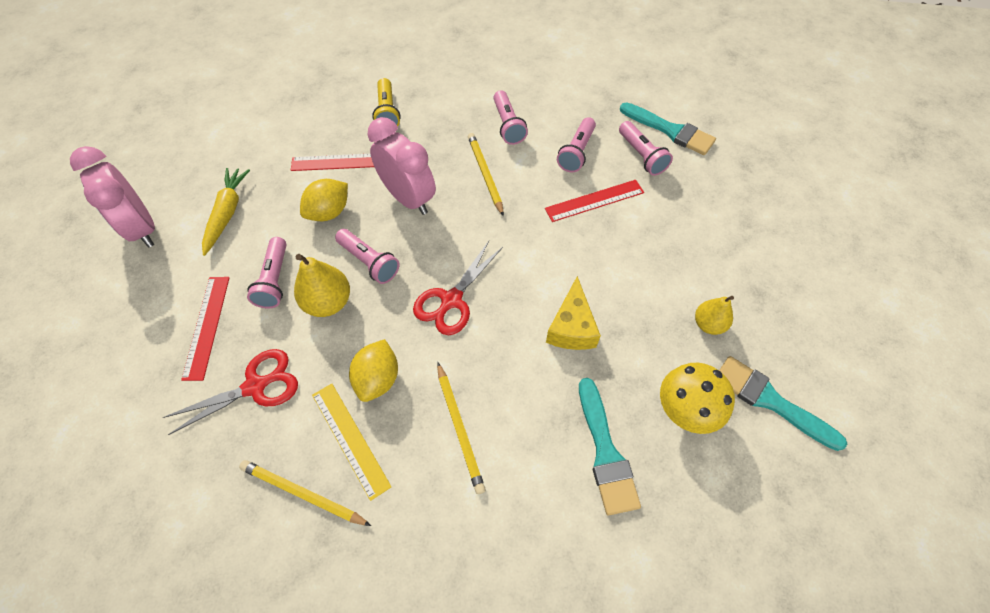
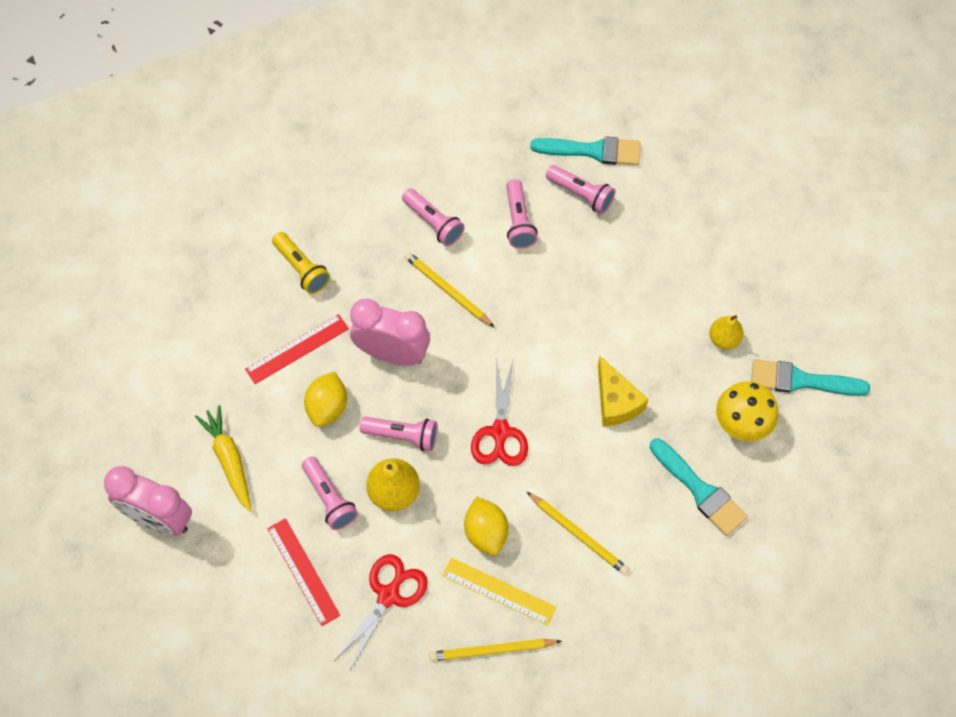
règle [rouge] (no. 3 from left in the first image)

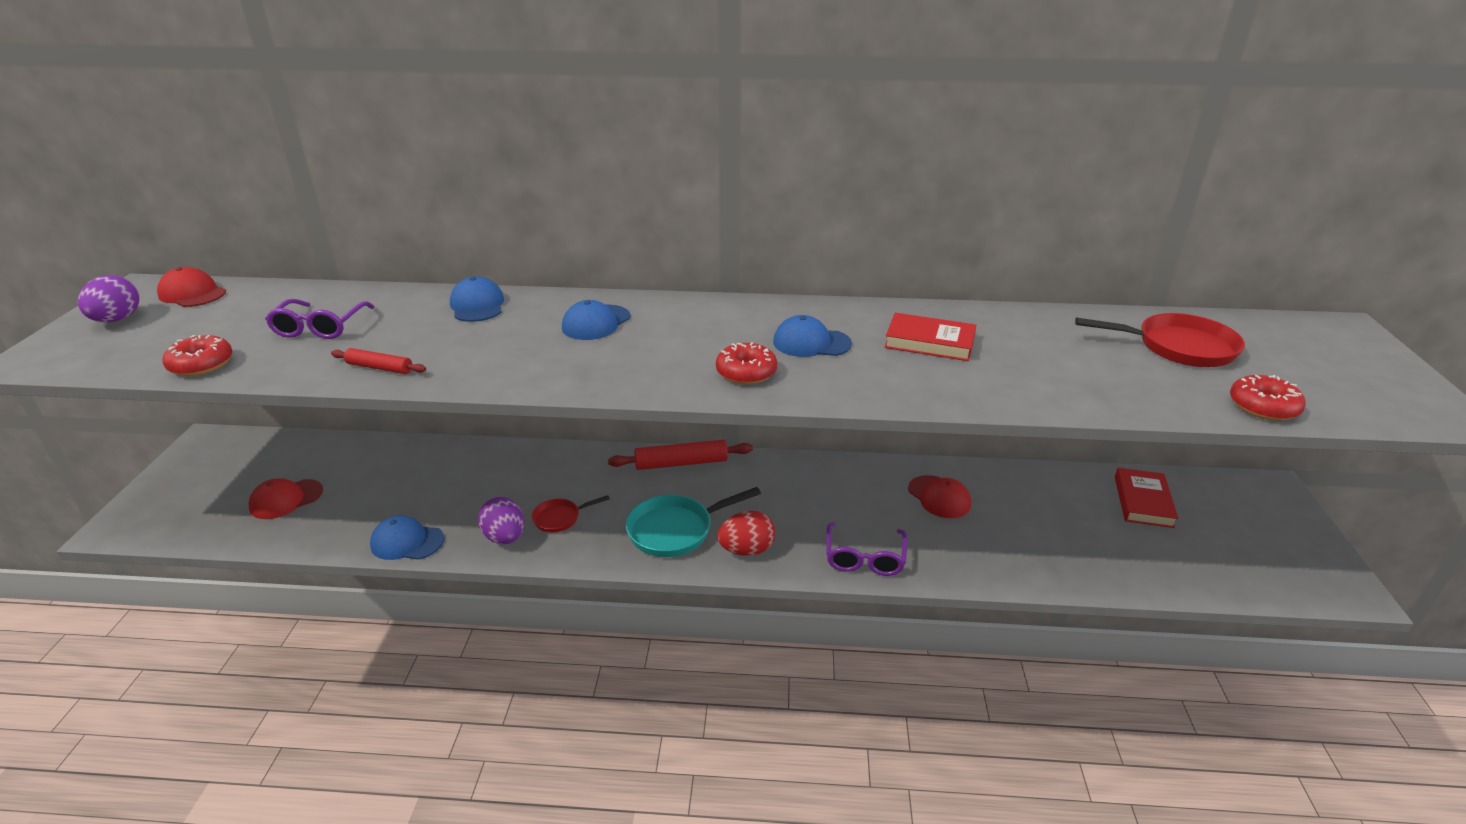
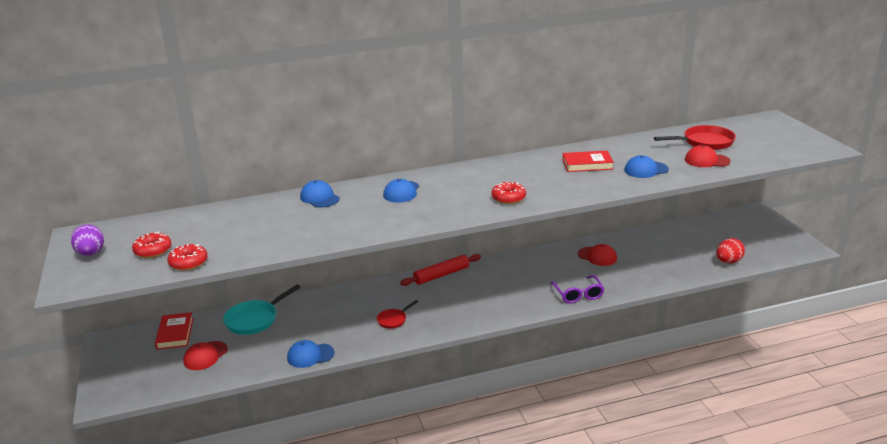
casquette [rouge] (no. 3 from left); lunettes [violet] (no. 1 from left in the first image); rouleau à pâtisserie [rouge] (no. 1 from left in the first image); œuf [violet] (no. 2 from left in the first image); poêle [turquoise]; œuf [rouge]; casquette [bleu] (no. 4 from left); livre [rouge] (no. 1 from left); beignet [rouge] (no. 1 from left)

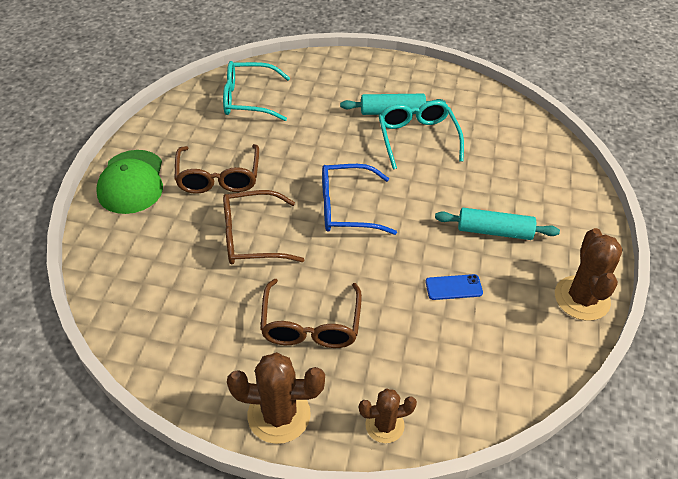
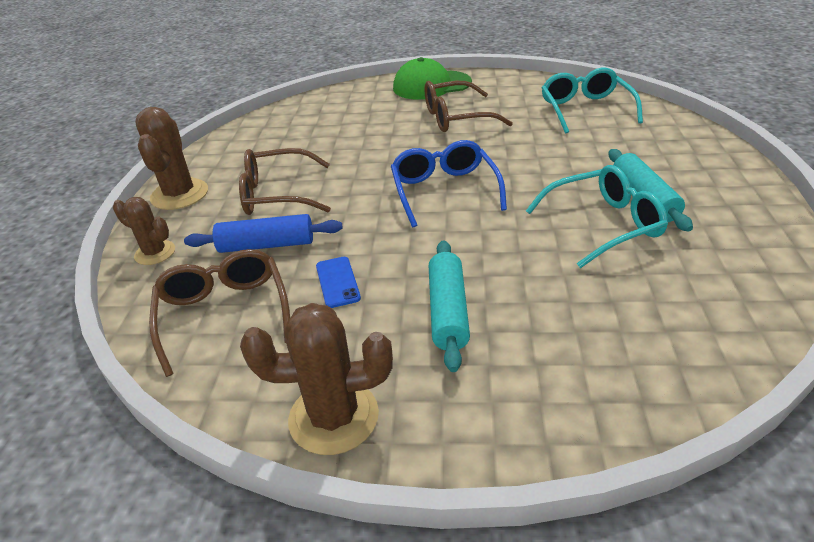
lunettes [marron] (no. 1 from left); cactus [marron] (no. 1 from left); rouleau à pâtisserie [bleu]

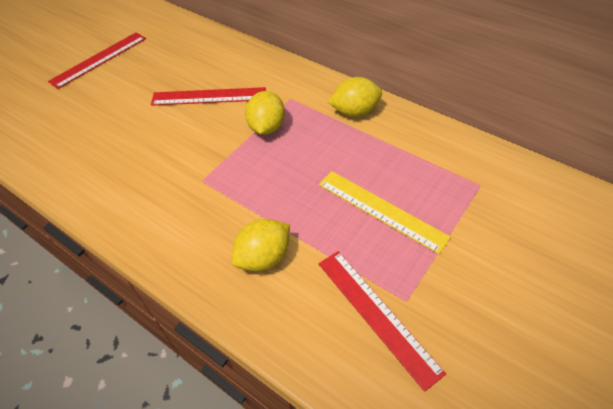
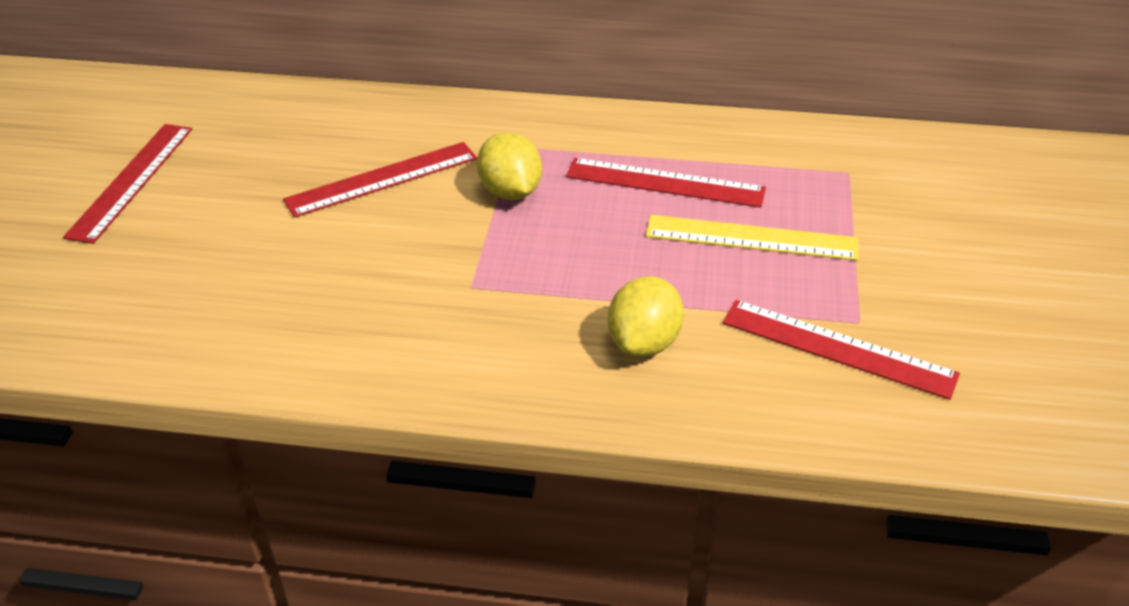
citron [jaune] (no. 3 from left in the first image); règle [rouge] (no. 3 from left)

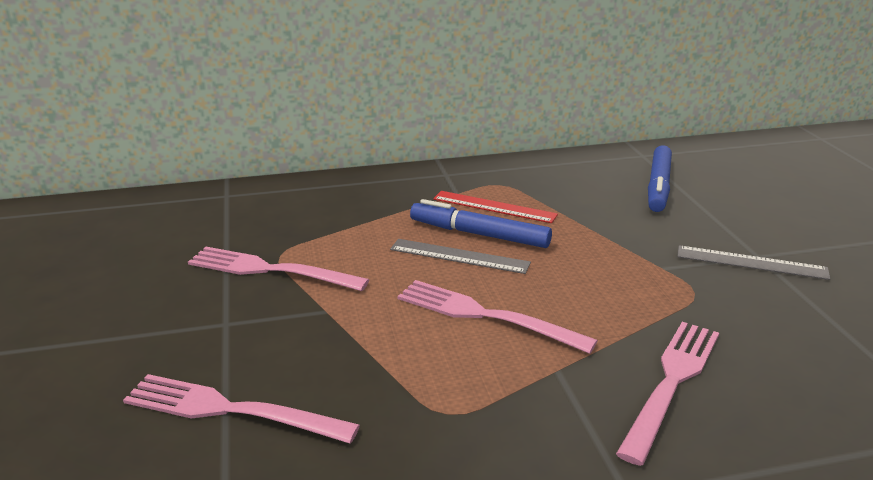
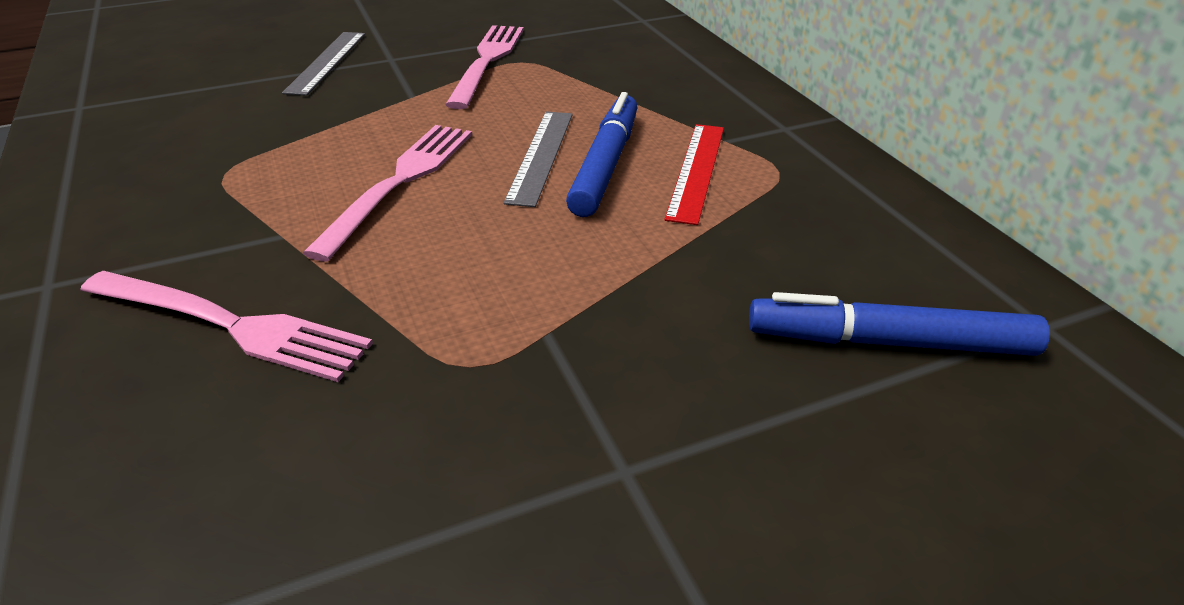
fourchette [rose] (no. 1 from left in the first image); règle [gris] (no. 1 from left)

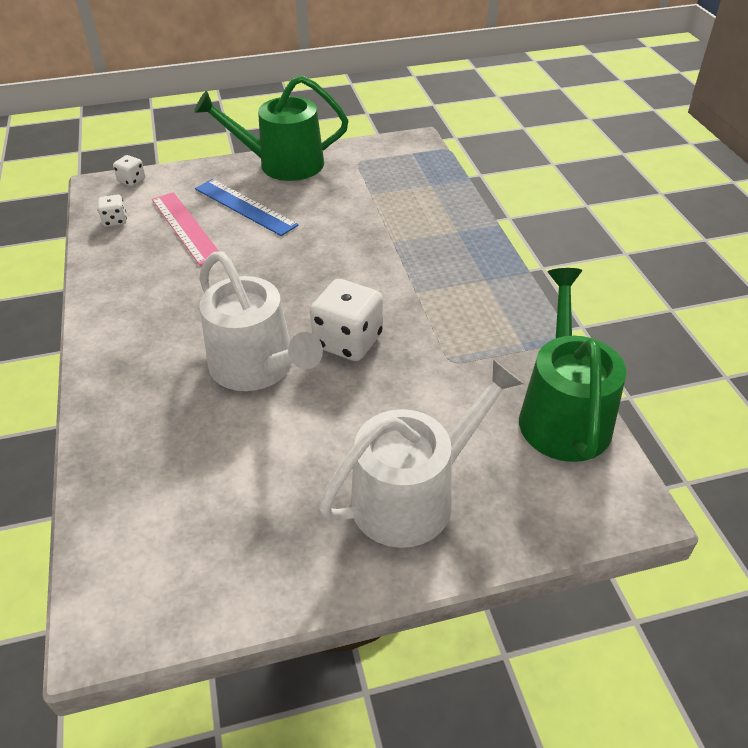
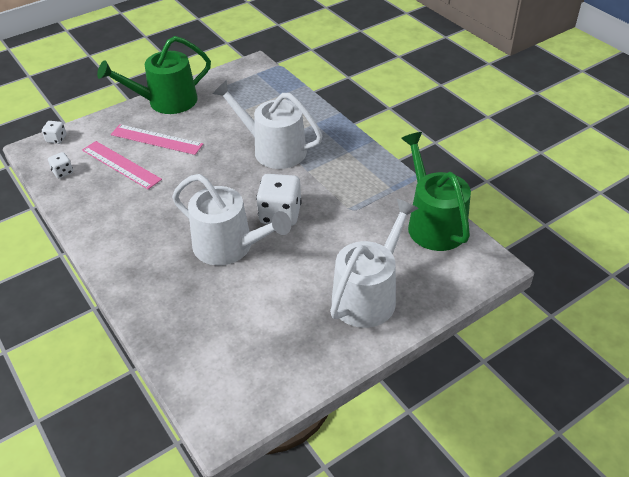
règle [rose] (no. 2 from left); arrosoir [blanc] (no. 2 from left)

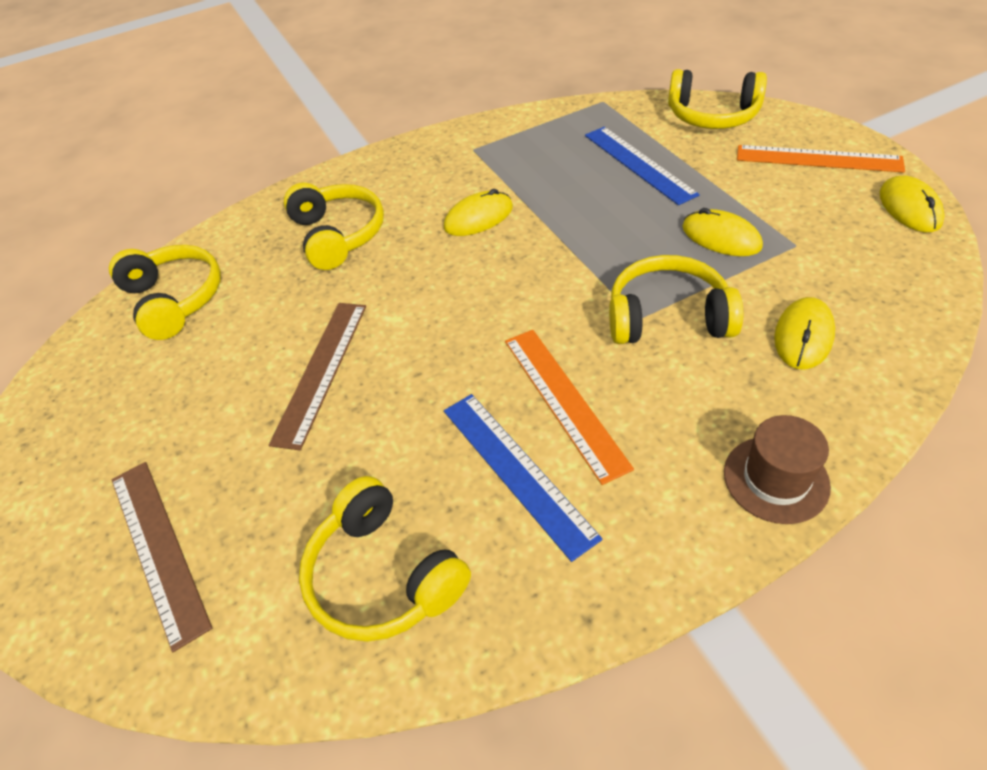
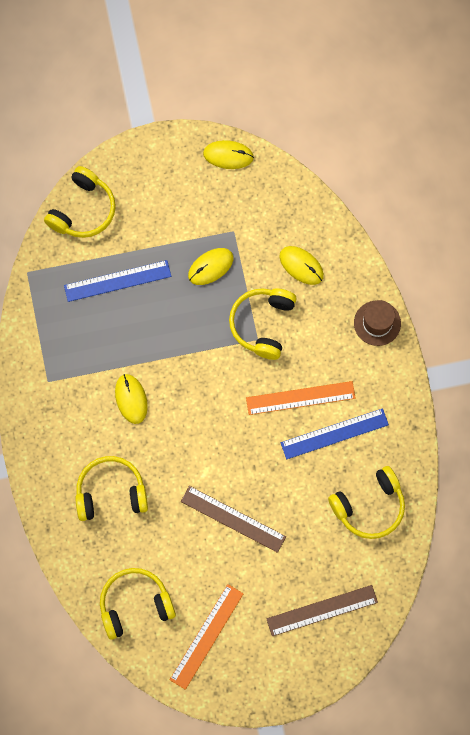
règle [orange] (no. 1 from left)

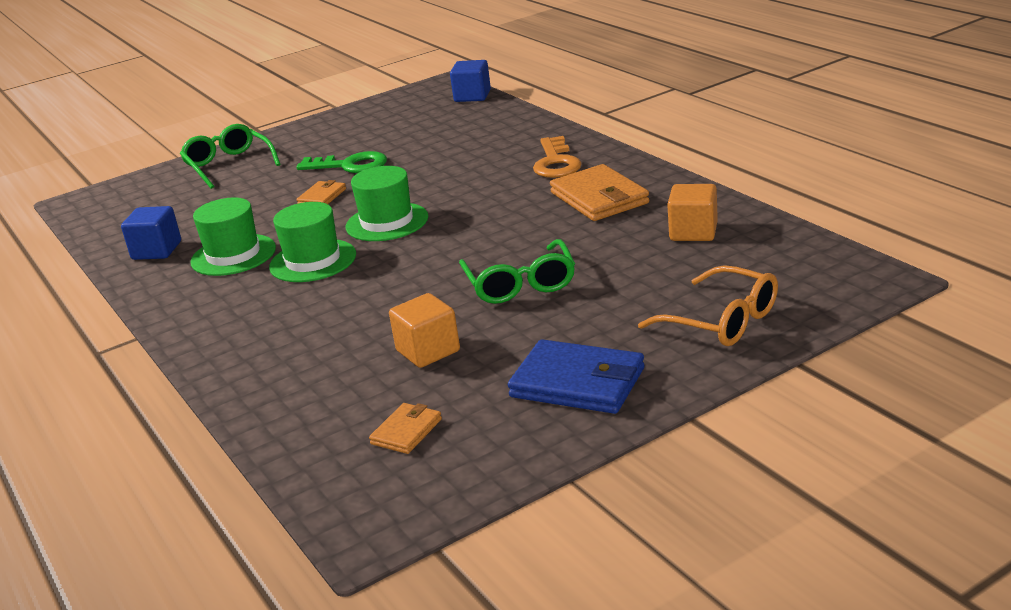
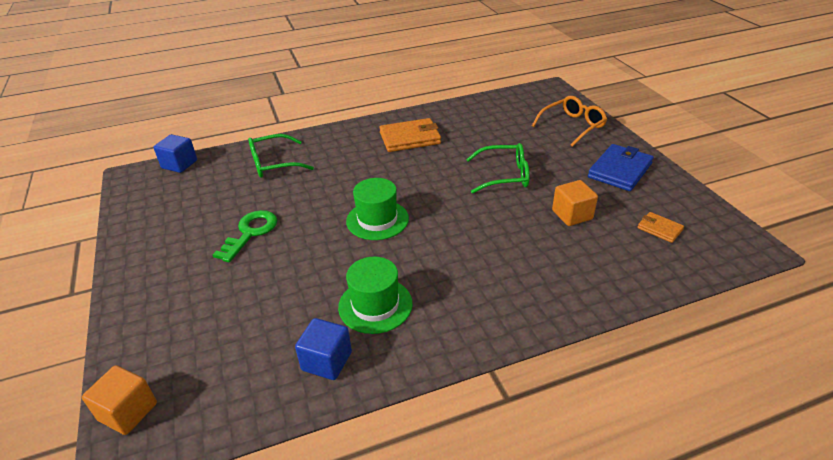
lunettes [vert] (no. 1 from left); chapeau [vert] (no. 2 from left in the first image); portefeuille [orange] (no. 1 from left in the first image); clé [orange]; cube [orange] (no. 1 from left)

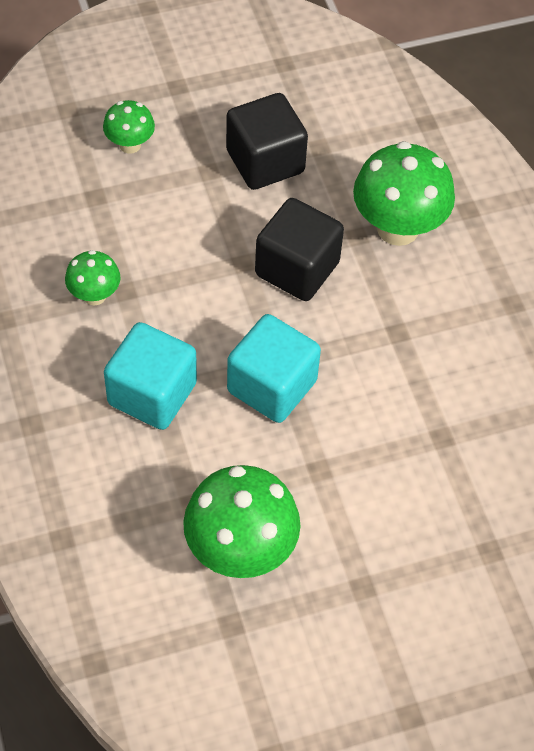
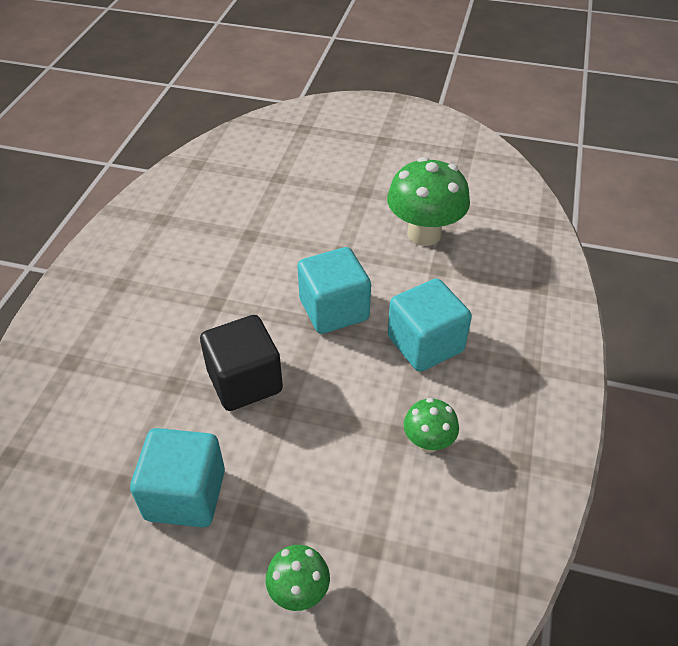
cube [turquoise] (no. 1 from left); champignon [vert] (no. 4 from left in the first image)

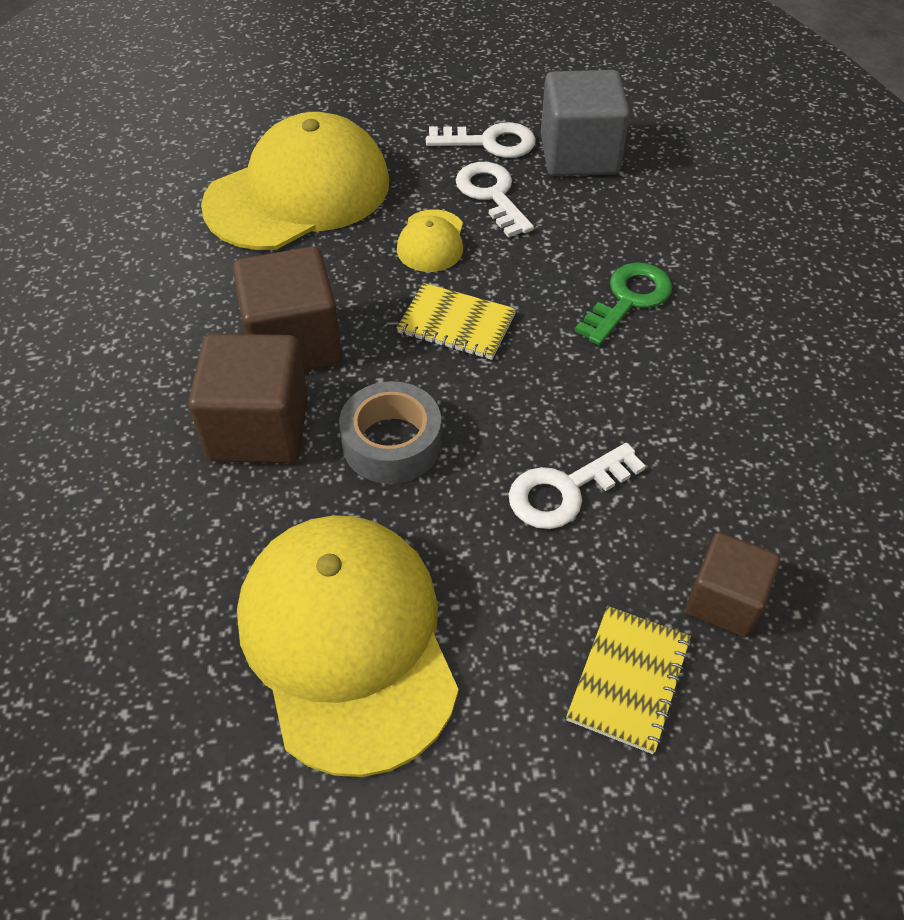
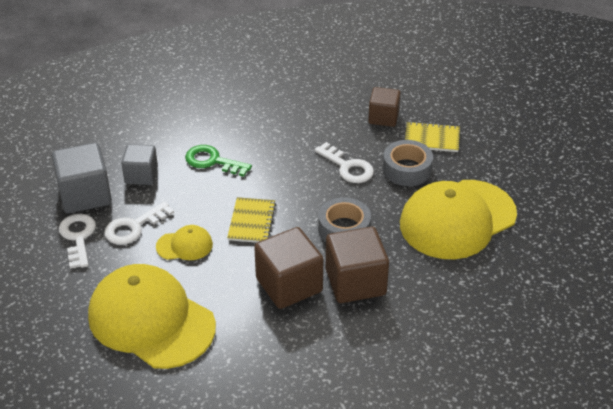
cube [gris] (no. 2 from left); ruban adhésif [gris] (no. 2 from left)

